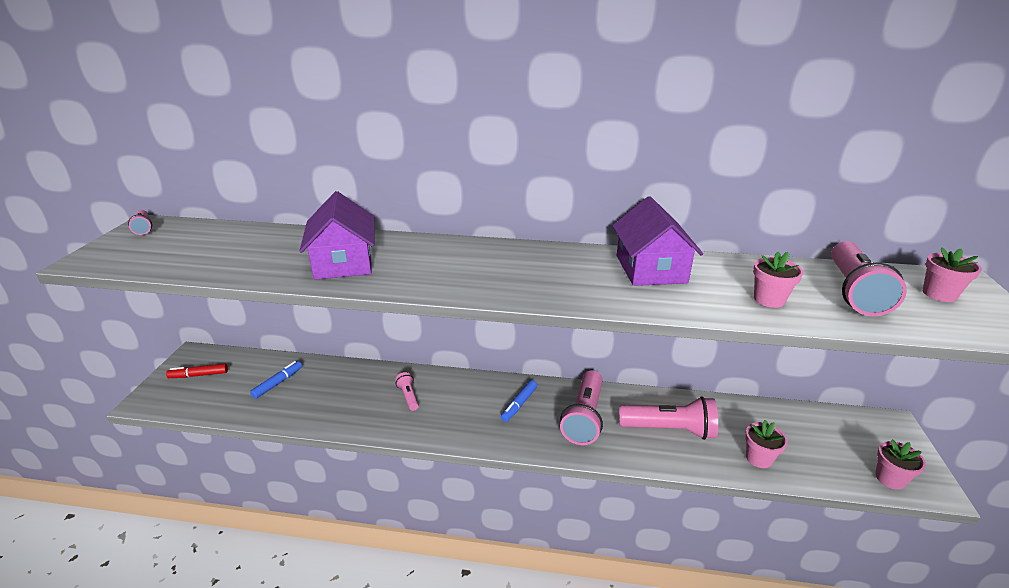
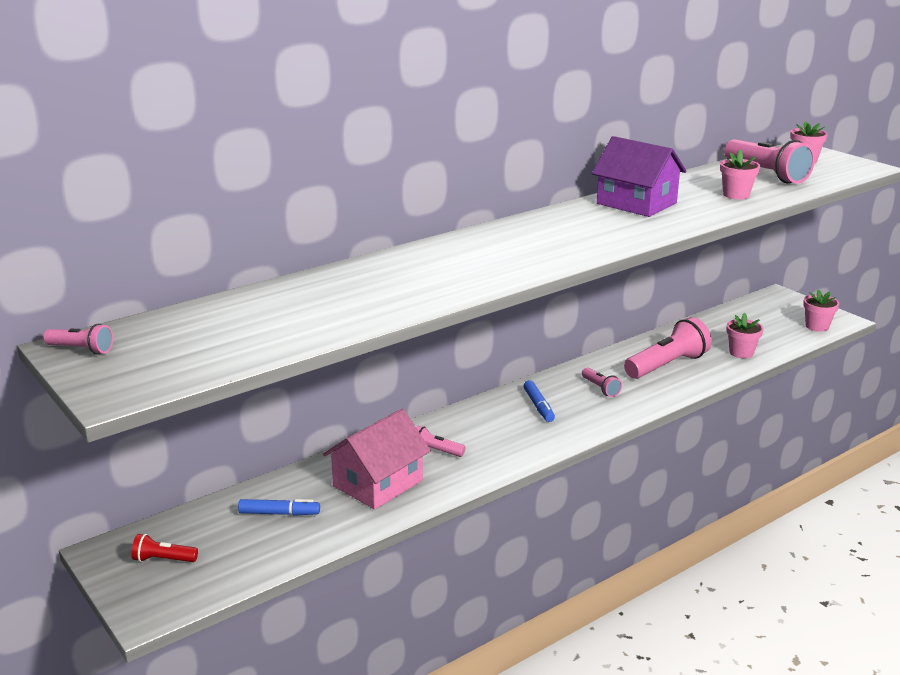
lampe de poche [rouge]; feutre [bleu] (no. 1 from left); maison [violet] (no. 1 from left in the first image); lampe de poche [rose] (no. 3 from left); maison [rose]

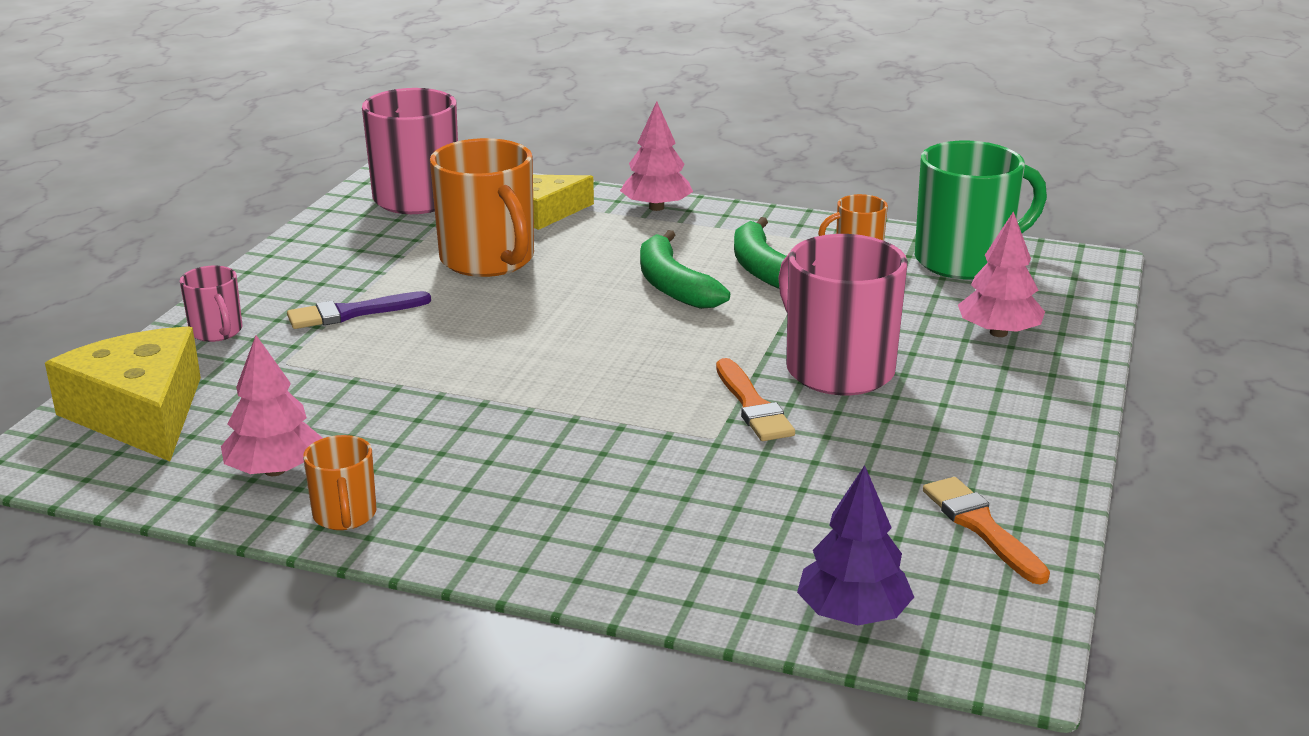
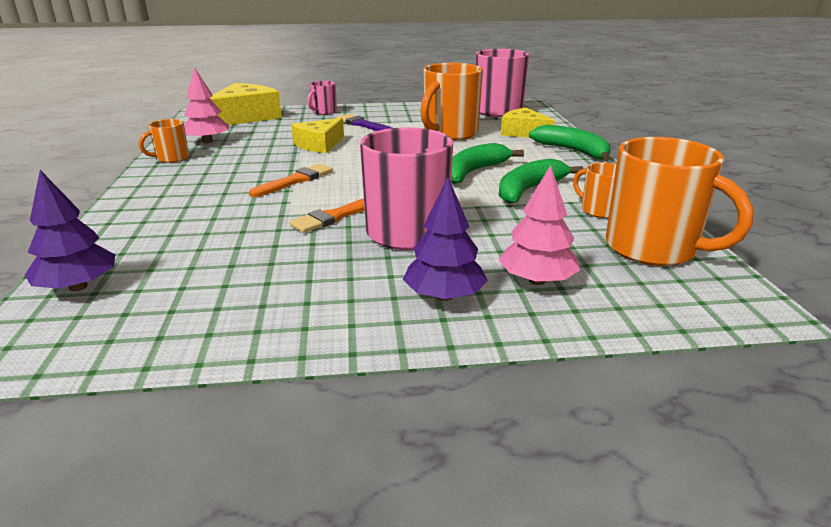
banane [vert] (no. 3 from left); tasse [orange] (no. 4 from left); pinceau [orange] (no. 1 from left); fromage [jaune] (no. 2 from left); arbre [violet] (no. 2 from left)

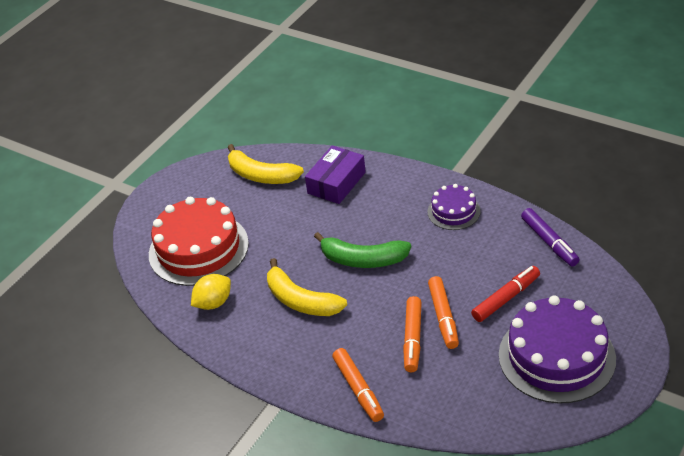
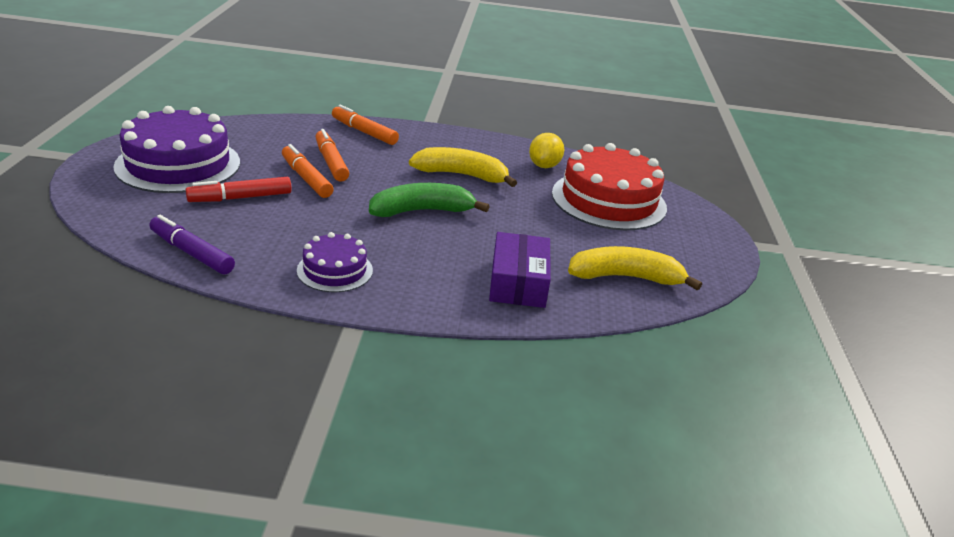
feutre [rouge]

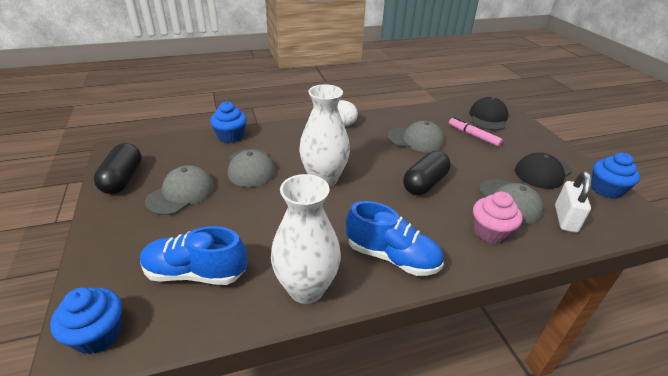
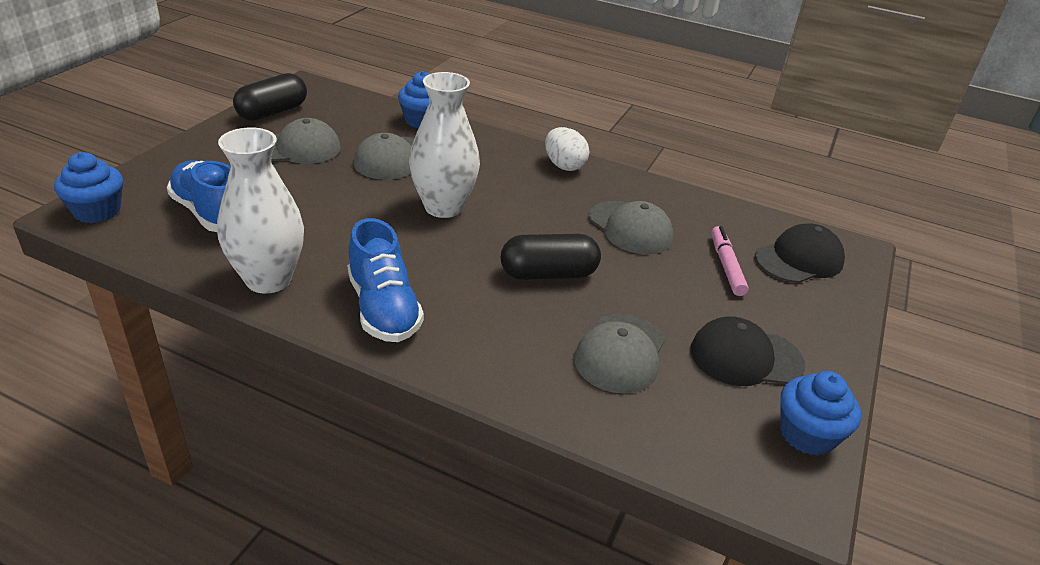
muffin [rose]; cadenas [blanc]

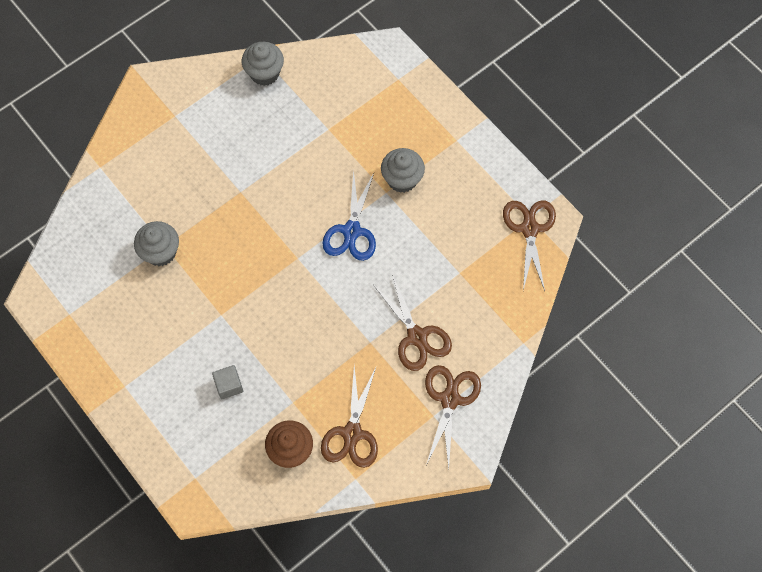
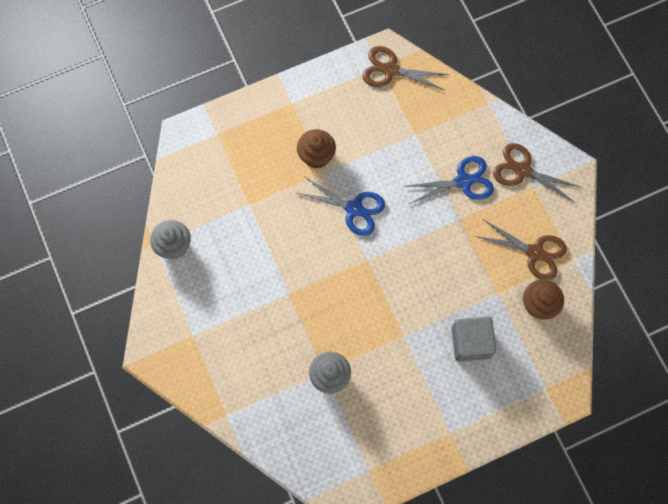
cube [gris]; ciseaux [bleu] (no. 2 from left); muffin [marron] (no. 1 from left)

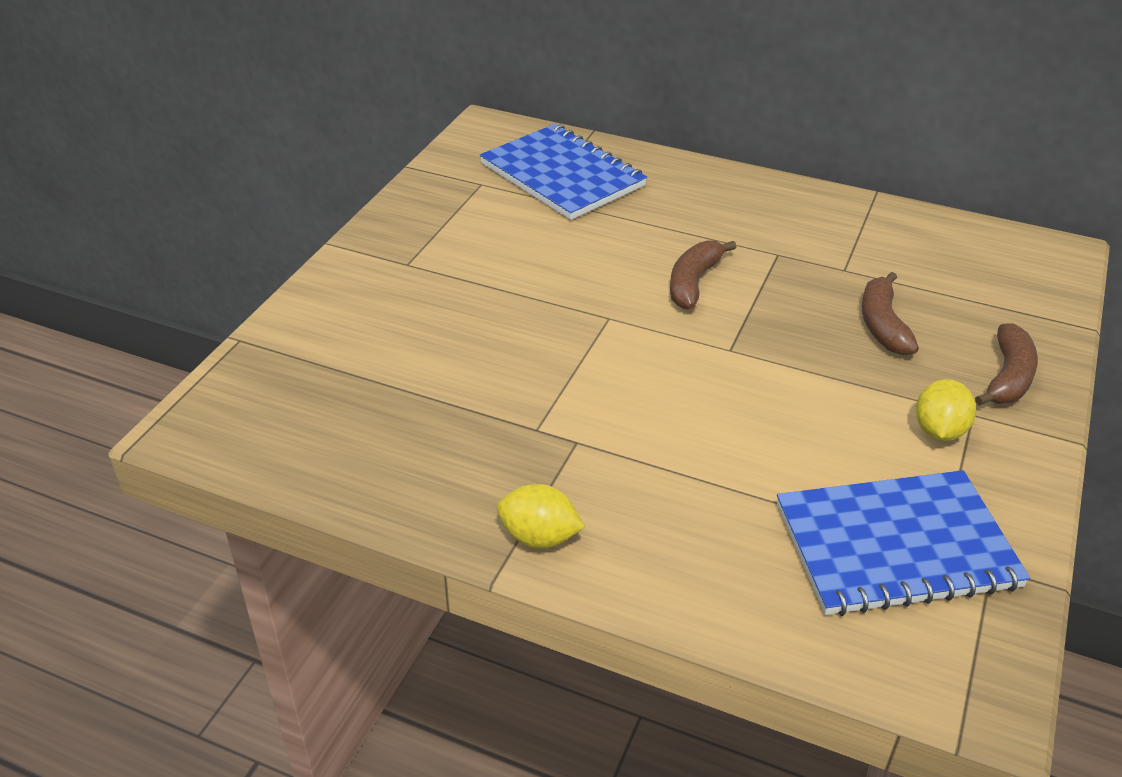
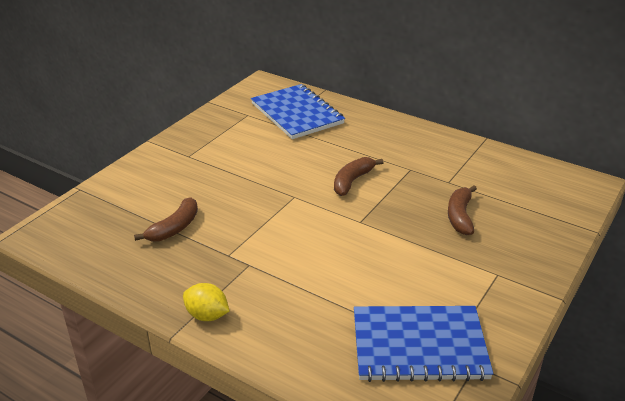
citron [jaune] (no. 2 from left in the first image); banane [marron] (no. 1 from left)

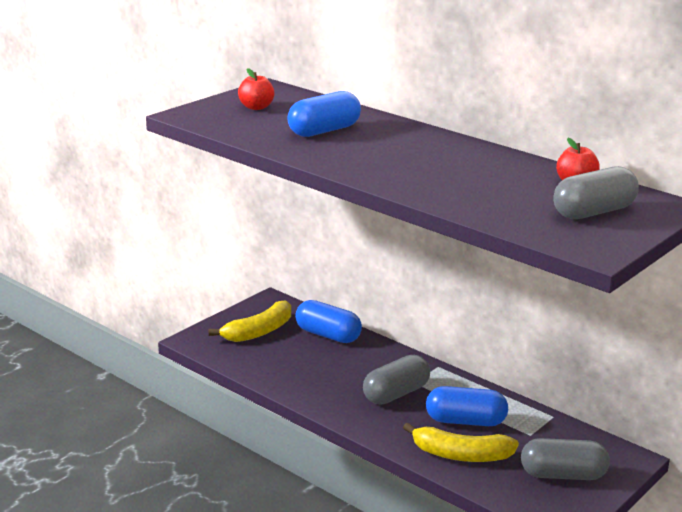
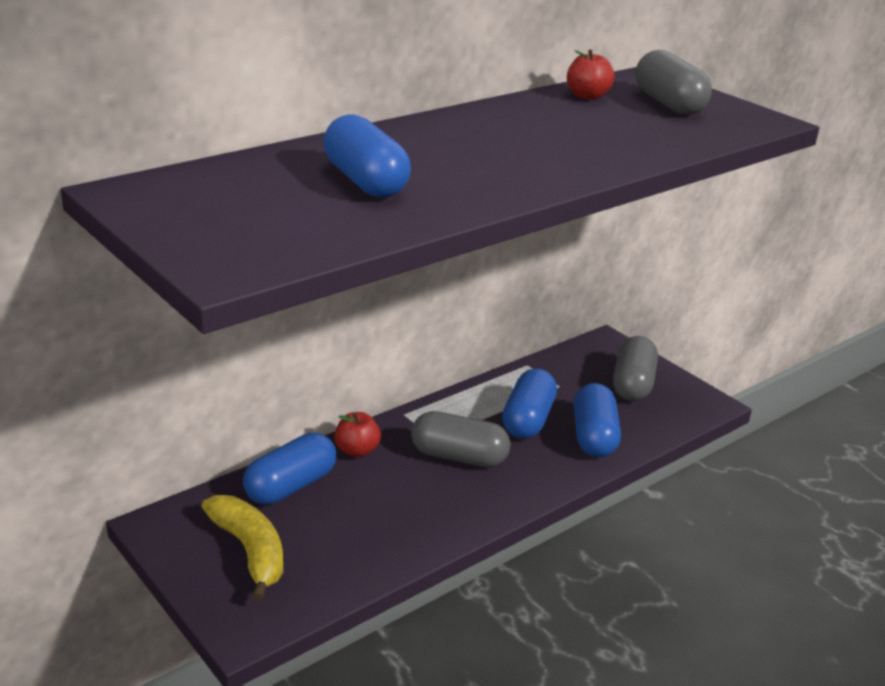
pomme [rouge] (no. 1 from left); gélule [gris] (no. 1 from left); gélule [bleu] (no. 4 from left)

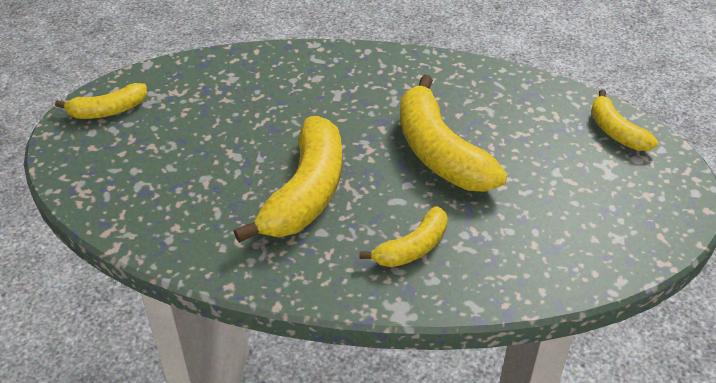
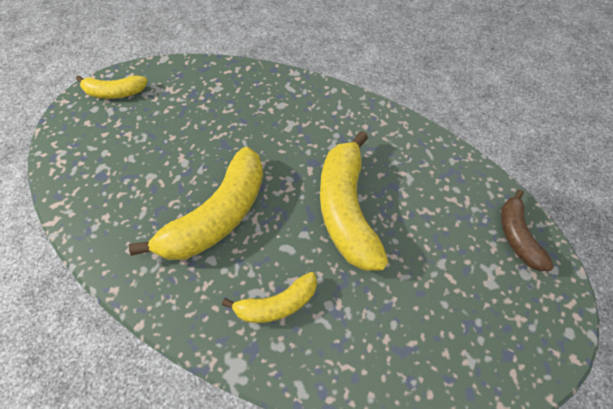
banane [marron]

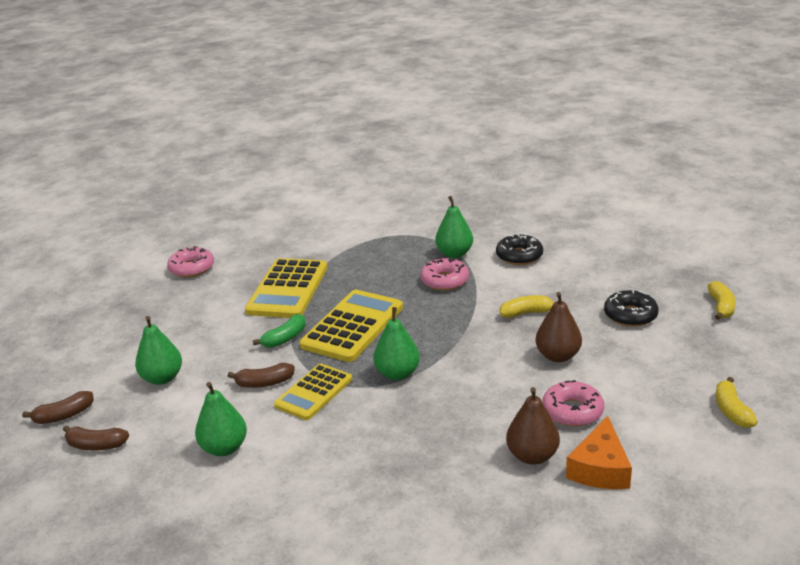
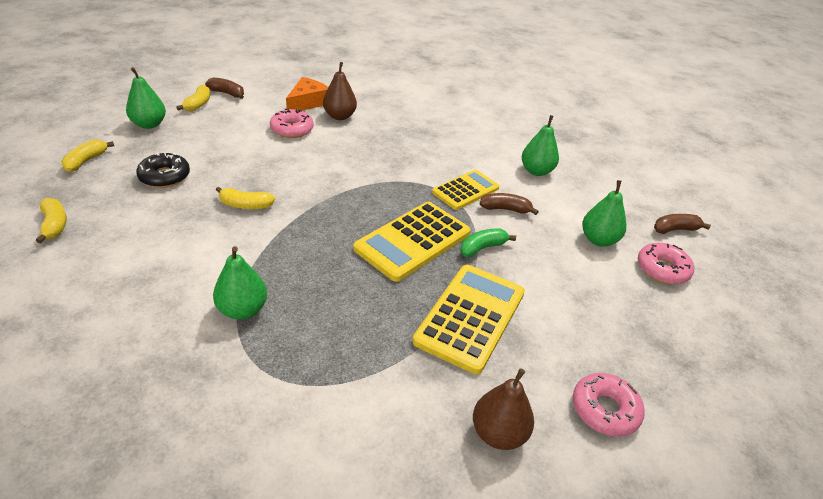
banane [marron] (no. 1 from left); poire [vert] (no. 1 from left); beignet [rose] (no. 3 from left); beignet [noir] (no. 1 from left in the first image); poire [marron] (no. 2 from left); banane [jaune] (no. 1 from left)

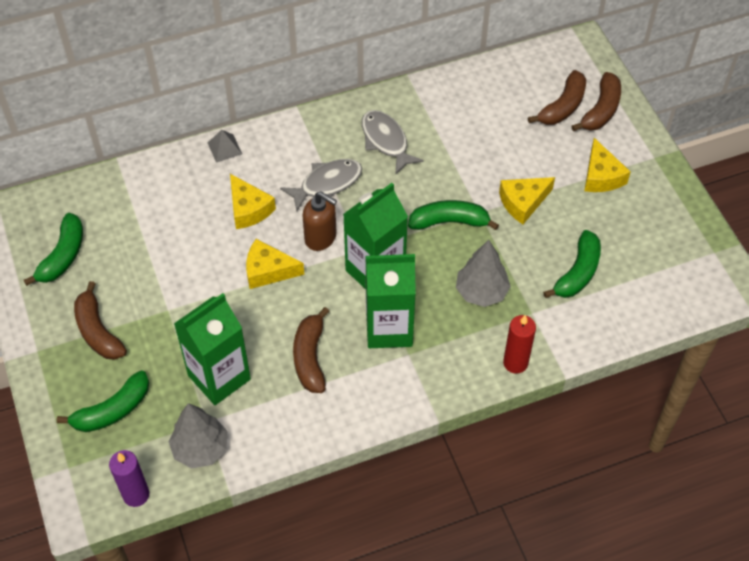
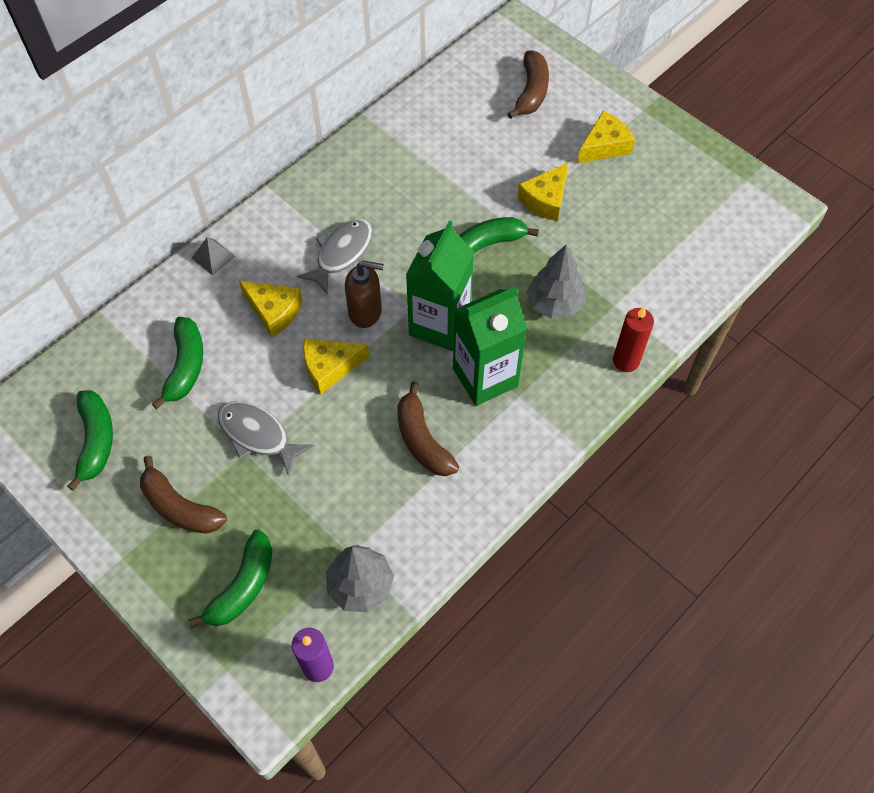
brique de lait [vert] (no. 1 from left in the first image); poisson [gris] (no. 1 from left); banane [vert] (no. 2 from left); banane [marron] (no. 4 from left in the first image); fromage [jaune] (no. 4 from left)

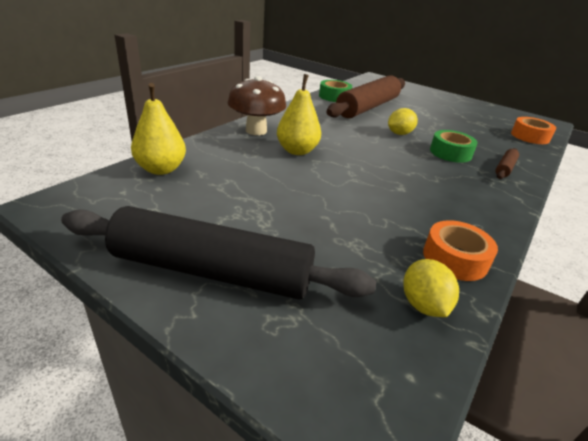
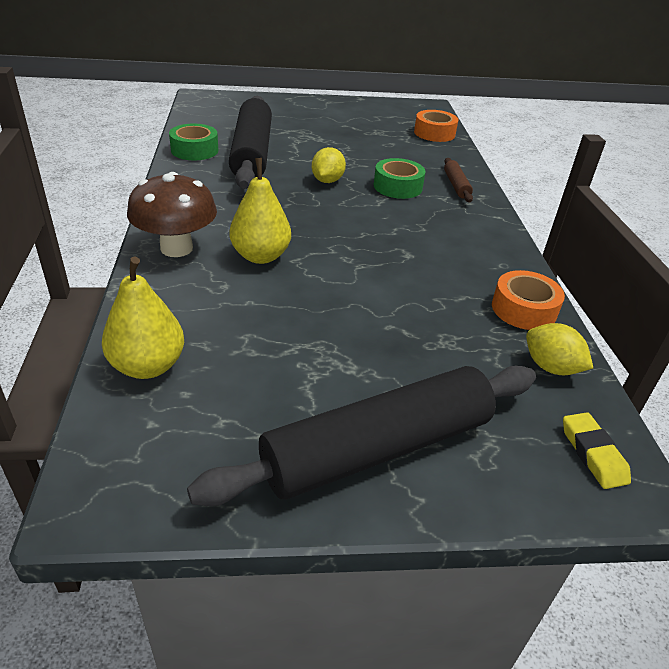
rouleau à pâtisserie [noir] (no. 1 from left); gomme [jaune]

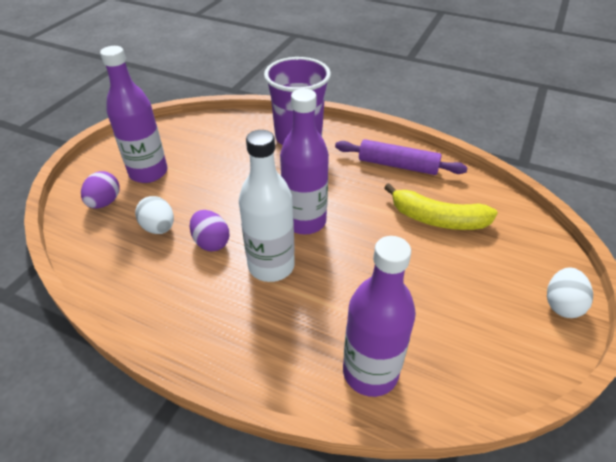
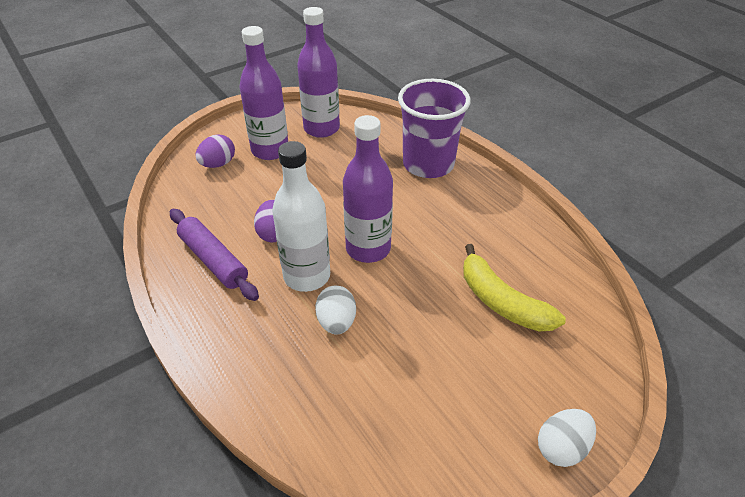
œuf [blanc] (no. 1 from left); rouleau à pâtisserie [violet]; bouteille [violet] (no. 2 from left)

